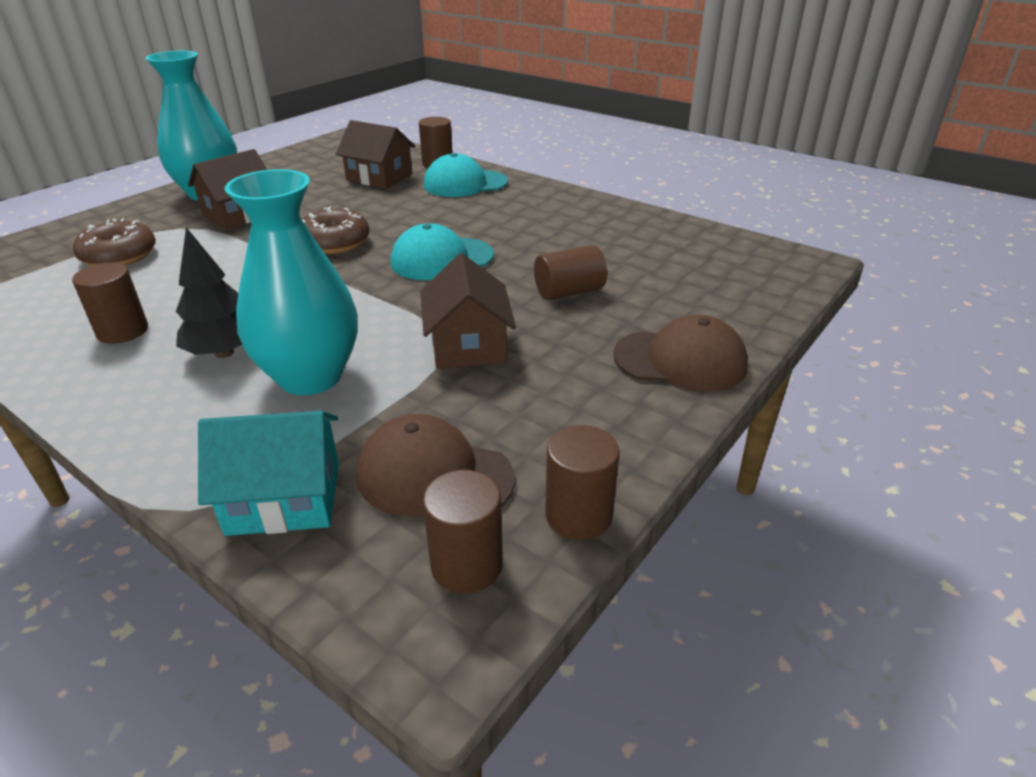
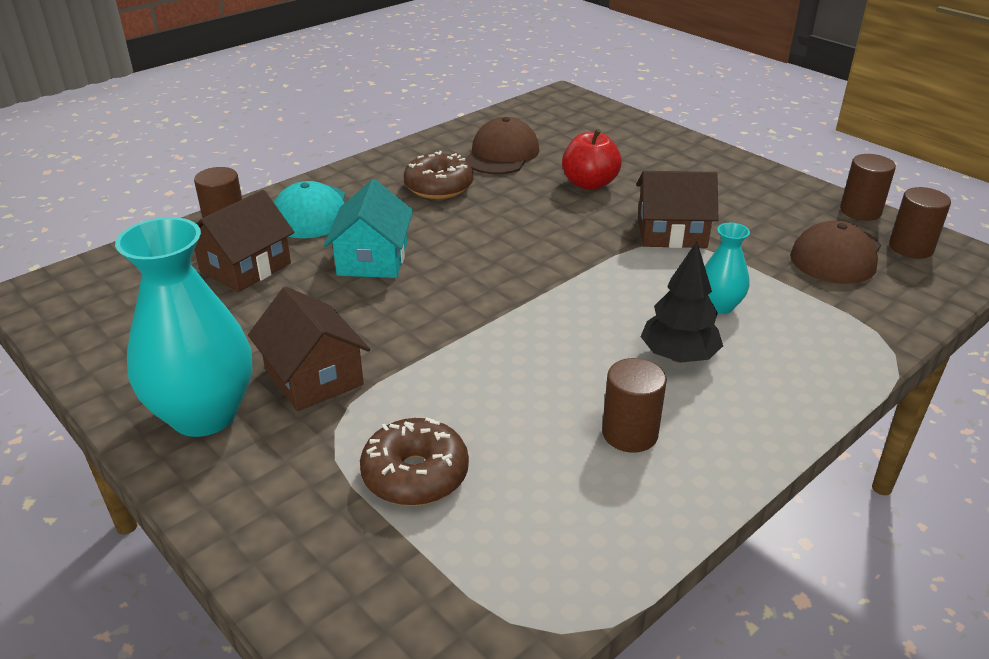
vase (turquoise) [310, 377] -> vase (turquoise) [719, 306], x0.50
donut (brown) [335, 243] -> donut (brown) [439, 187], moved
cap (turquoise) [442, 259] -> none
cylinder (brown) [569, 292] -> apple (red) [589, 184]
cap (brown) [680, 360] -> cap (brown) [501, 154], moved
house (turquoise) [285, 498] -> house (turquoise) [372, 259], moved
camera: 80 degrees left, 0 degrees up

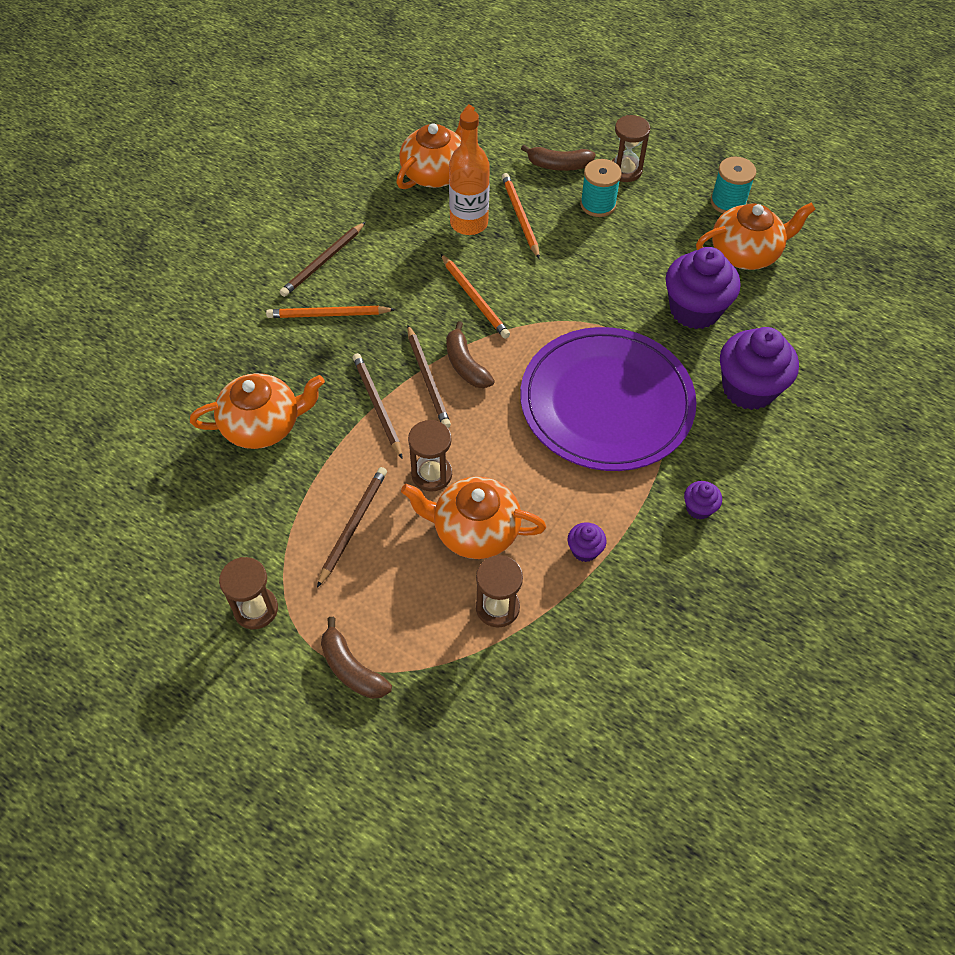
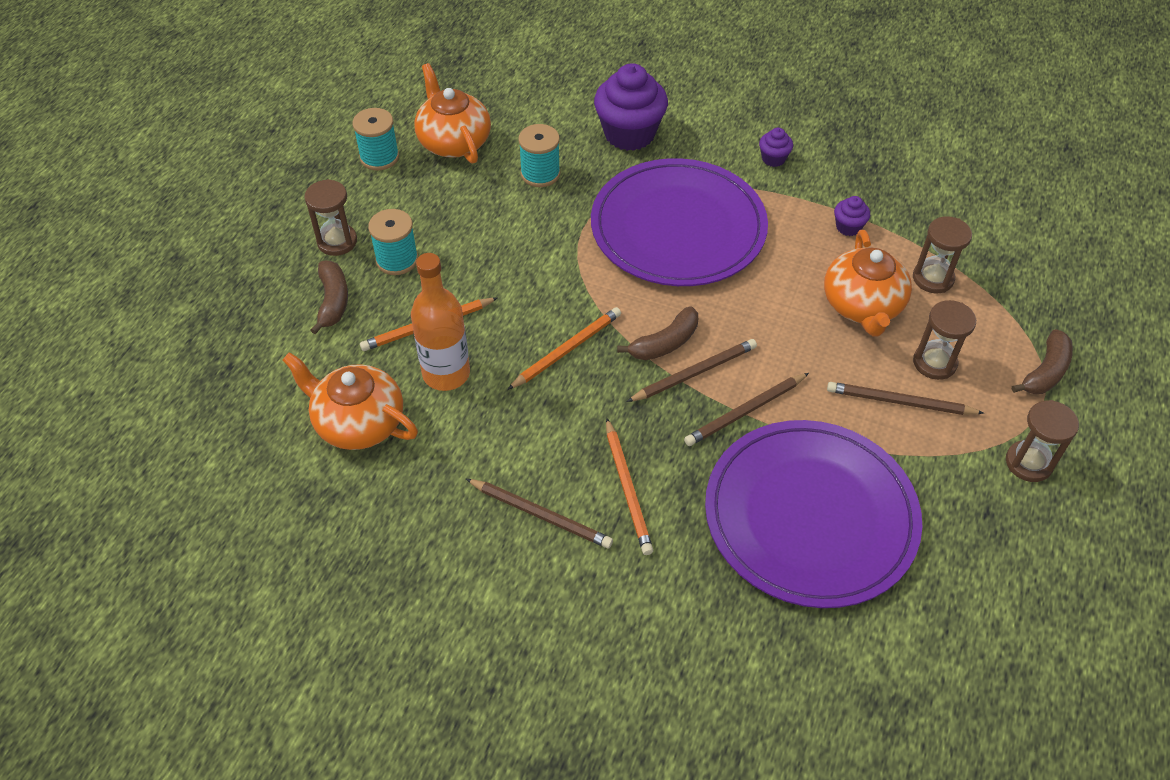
cupcake (purple) [694, 310] -> spool (turquoise) [540, 174]
teapot (orange) [263, 425] -> plate (purple) [810, 516]
hourglass (brown) [431, 474] -> hourglass (brown) [934, 363], moved
camera: 100 degrees left, 5 degrees down

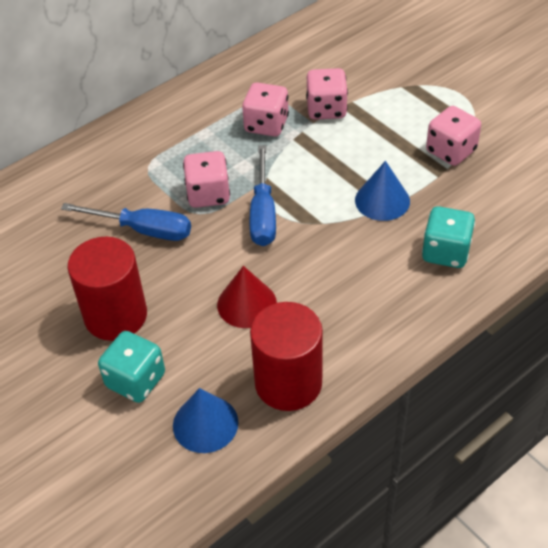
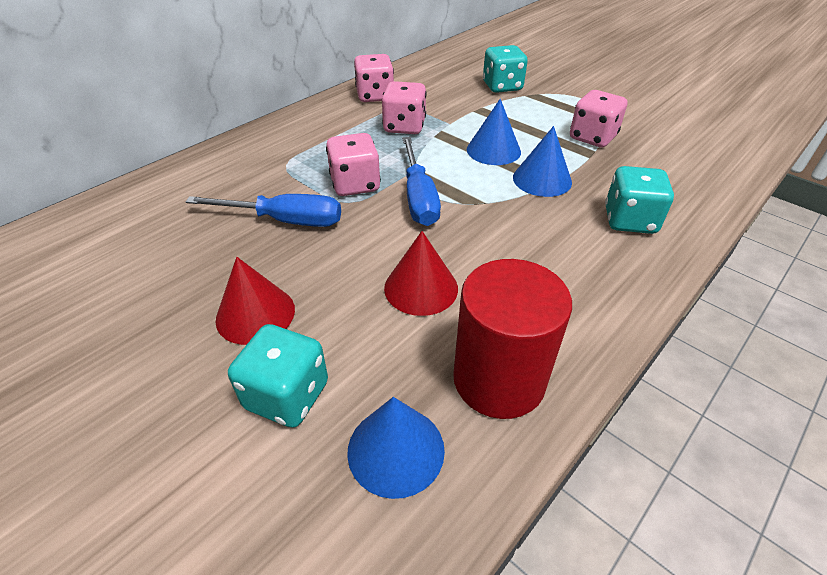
dice (pink) [326, 109] -> dice (pink) [375, 96], moved
cylinder (red) [115, 316] -> cone (red) [255, 314]
none -> dice (turquoise) [502, 86]
none -> cone (blue) [493, 150]
camera: 10 degrees left, 5 degrees down

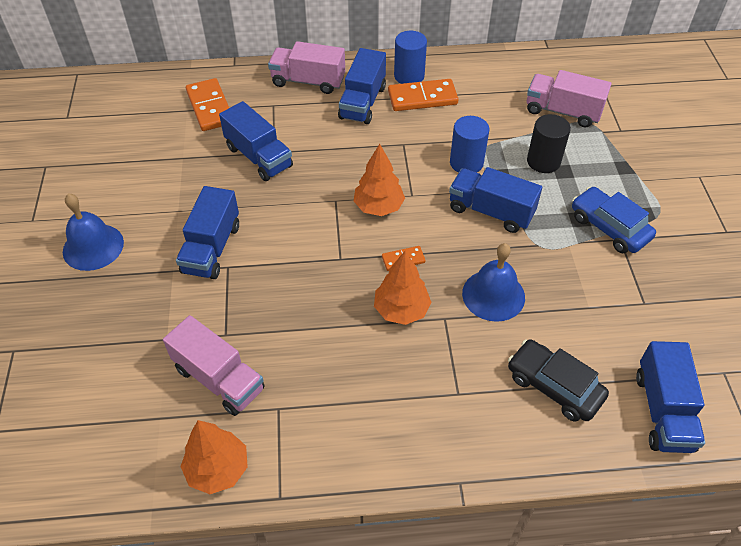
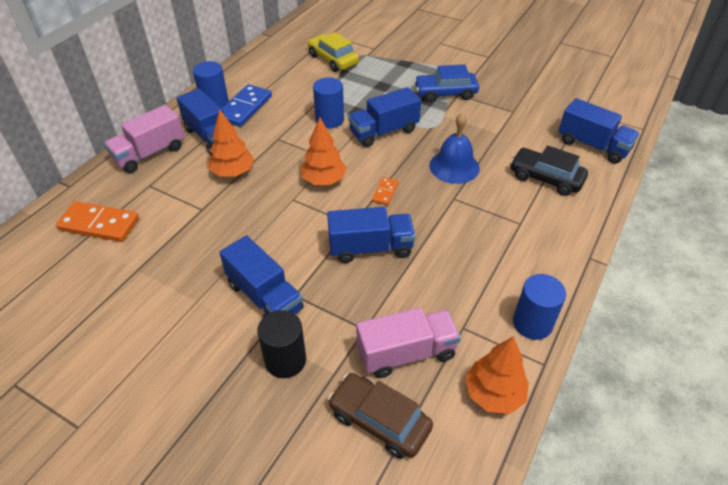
truck (pink) [562, 111] -> car (yellow) [333, 60]
domino (orange) [422, 98] -> domino (blue) [245, 108]
truck (blue) [259, 157] -> truck (blue) [370, 248], moved
cylinder (black) [543, 161] -> cylinder (black) [285, 360], moved
bell (blue) [93, 247] -> none
tree (orange) [401, 310] -> tree (orange) [233, 172], moved
car (black) [554, 386] -> car (black) [545, 178], 45 degrees clockwise
none -> cylinder (blue) [532, 323]
none -> car (brown) [379, 421]
camera: 55 degrees left, 5 degrees down

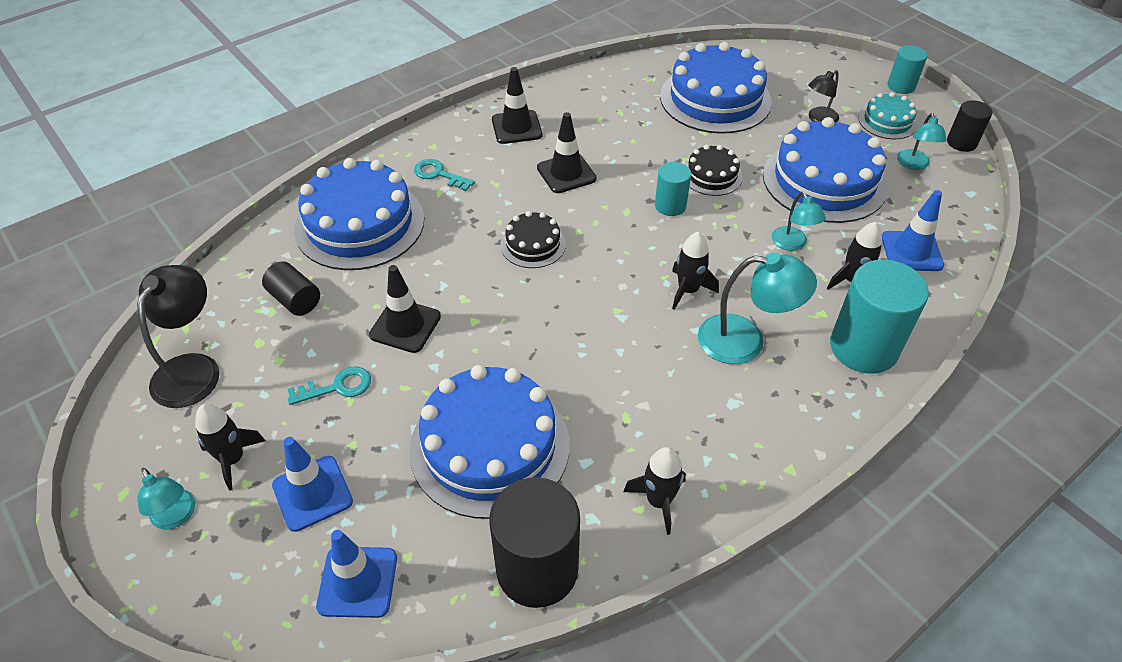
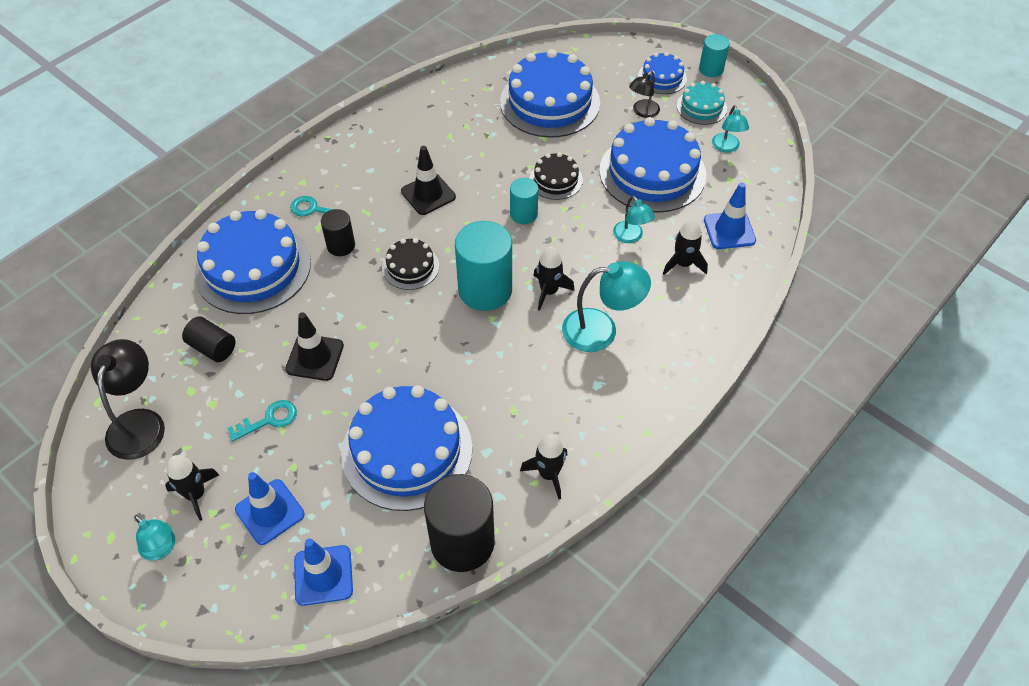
traffic cone (black) [516, 127] -> none
cylinder (black) [961, 142] -> cylinder (black) [341, 245], moved
cylinder (turquoise) [863, 347] -> cylinder (turquoise) [485, 290], moved
none -> cake (blue) [662, 77]
camera: 10 degrees left, 5 degrees up

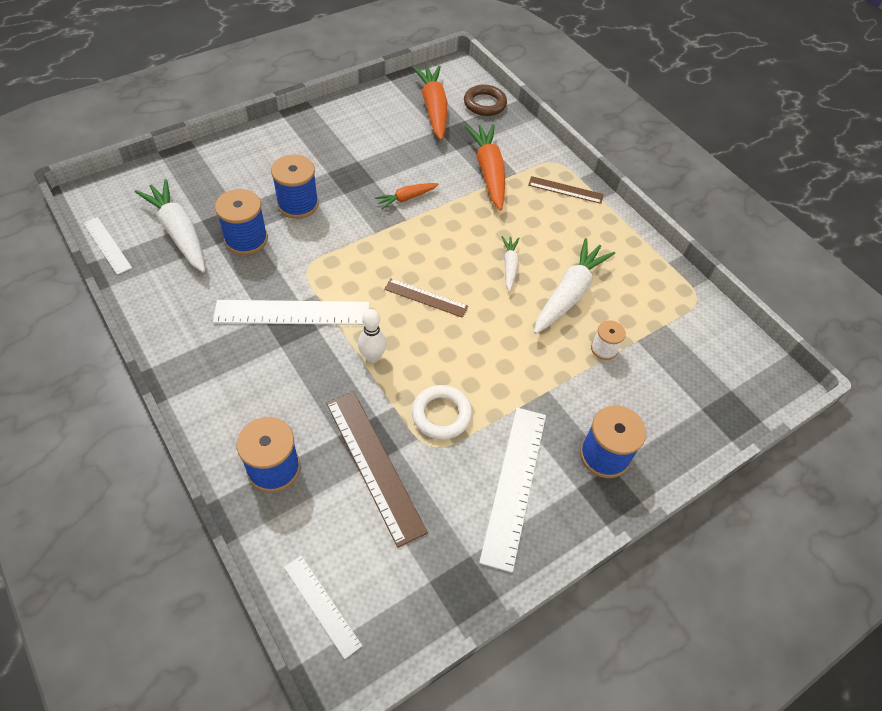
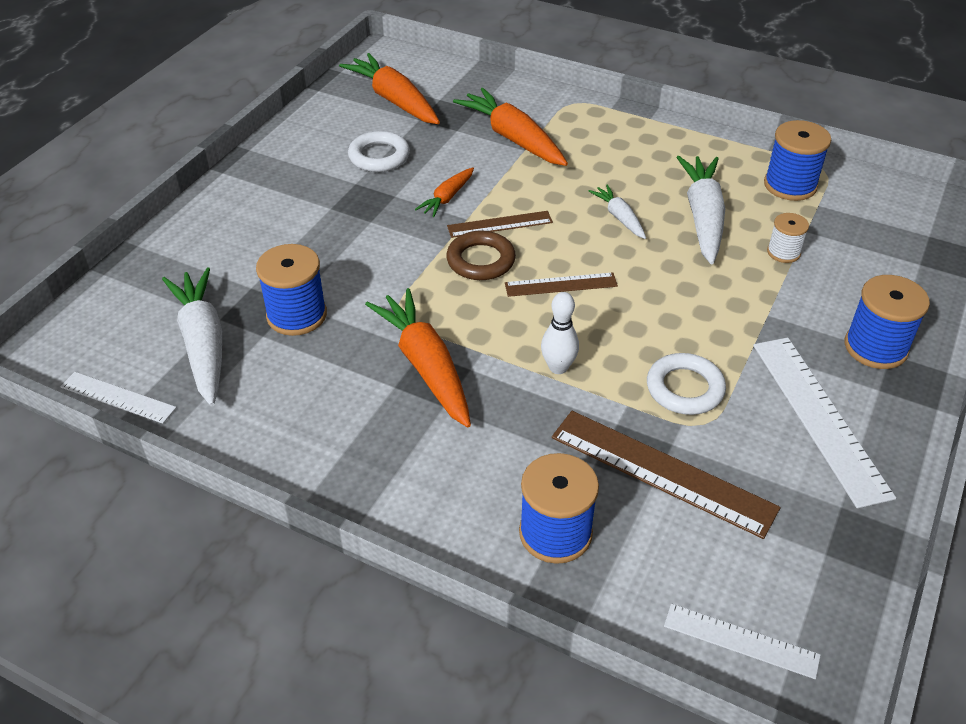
ring (brown) [484, 104] -> ring (brown) [481, 260], moved
spool (blue) [298, 204] -> spool (blue) [790, 185], moved
ruler (brown) [565, 190] -> ruler (brown) [500, 224], moved
carrot (white) [179, 232] -> carrot (white) [203, 344], 45 degrees clockwise
ruler (white) [292, 313] -> carrot (orange) [425, 366]
none -> ring (white) [379, 156]
camera: 25 degrees left, 10 degrees down

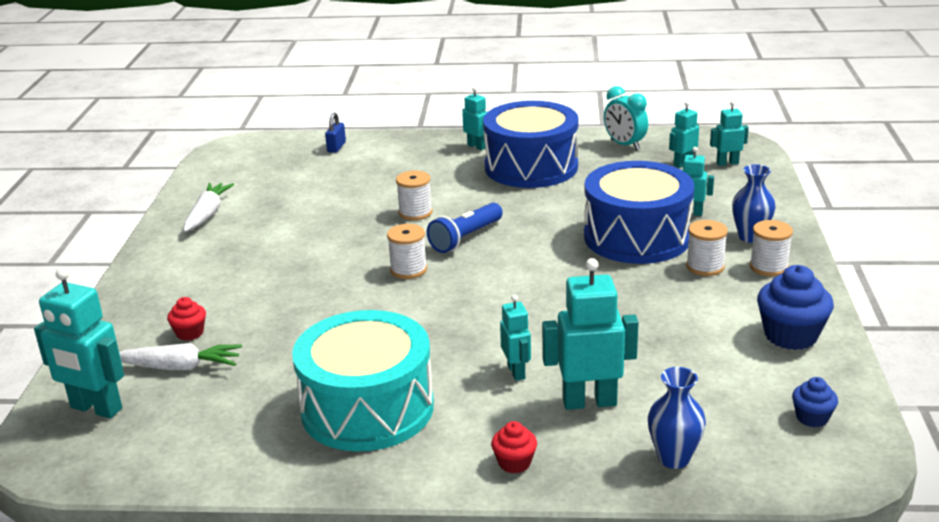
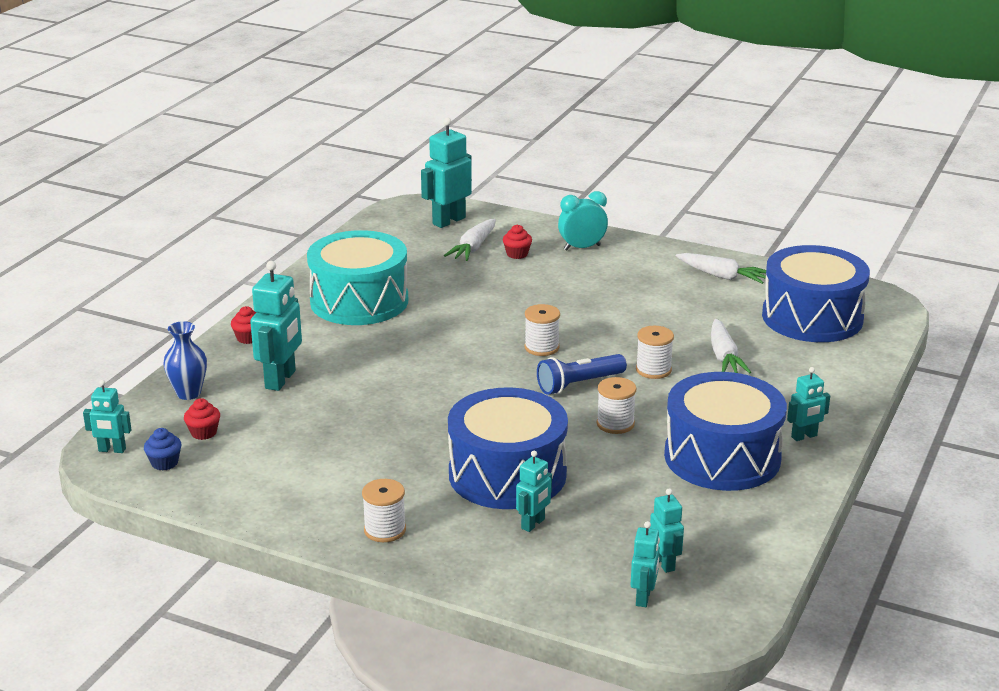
clock (turquoise) [624, 145] -> clock (turquoise) [582, 248], moved
padlock (blue) [336, 147] -> none
vase (blue) [750, 237] -> none
flashlight (blue) [466, 238] -> flashlight (blue) [579, 384], 90 degrees counterclockwise
spool (white) [705, 266] -> spool (white) [615, 424], moved
cupcake (blue) [791, 335] -> none
robot (turquoise) [516, 372] -> robot (turquoise) [112, 450], moved
none -> drum (blue) [812, 317]
none -> carrot (white) [724, 356]
none -> cupcake (red) [203, 433]
camera: 110 degrees right, 0 degrees up

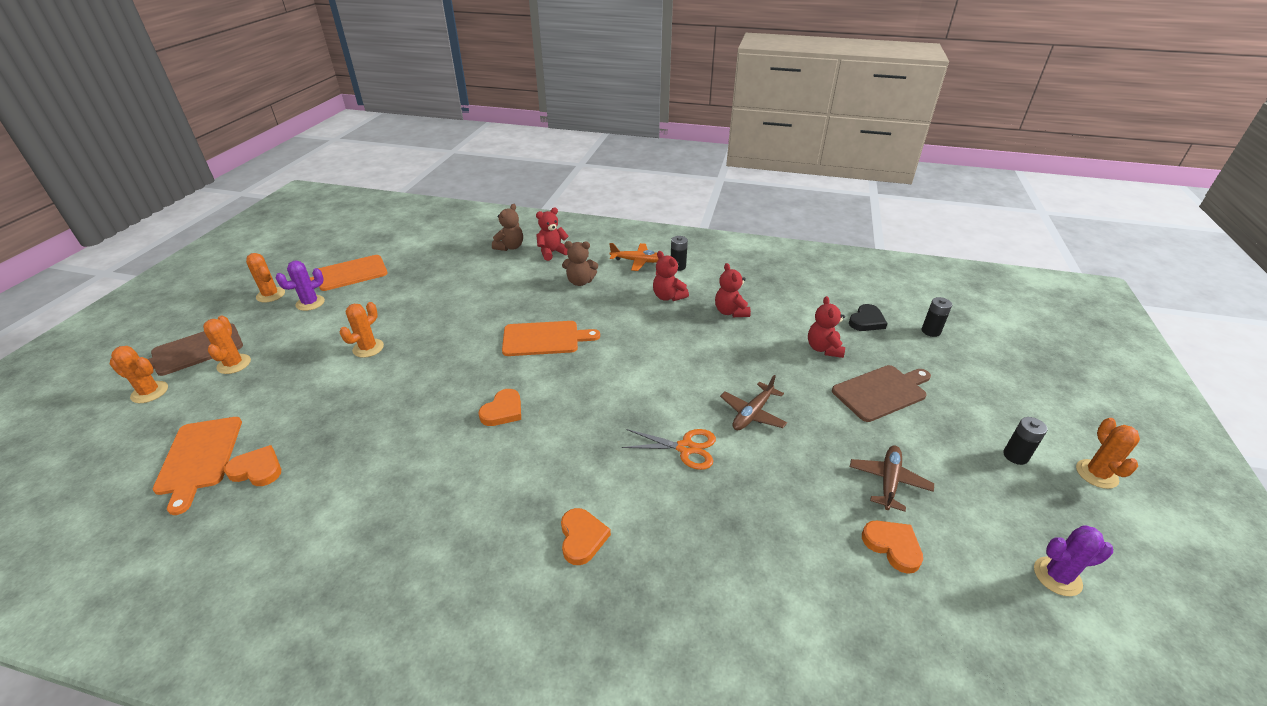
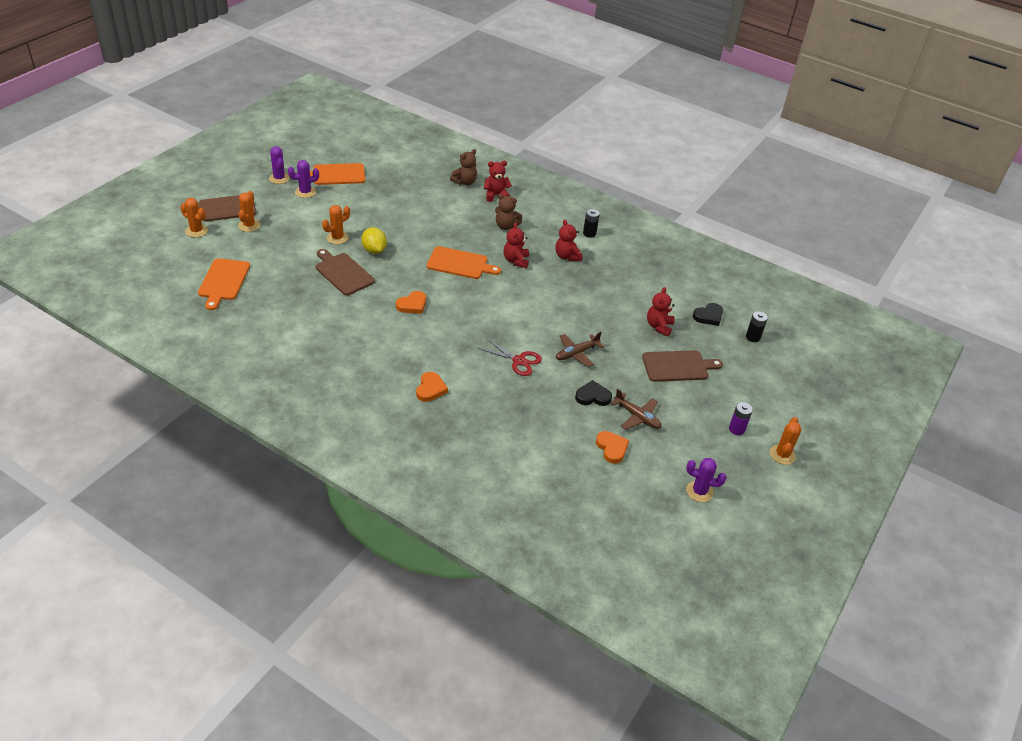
plane (orange) [637, 261] -> none
cactus (orange) [271, 295] -> cactus (purple) [279, 178]
teddy bear (red) [730, 312] -> teddy bear (red) [516, 261], moved
battery (black) [1015, 456] -> battery (purple) [736, 429]
scissors (orange) [685, 448] -> scissors (red) [519, 361]
heart (orange) [257, 469] -> none
plane (brown) [888, 481] -> plane (brown) [637, 417], 90 degrees clockwise
none -> lemon (yellow) [374, 250]
none -> cutting board (brown) [343, 273]
none -> heart (black) [593, 396]
camera: 15 degrees right, 5 degrees up

